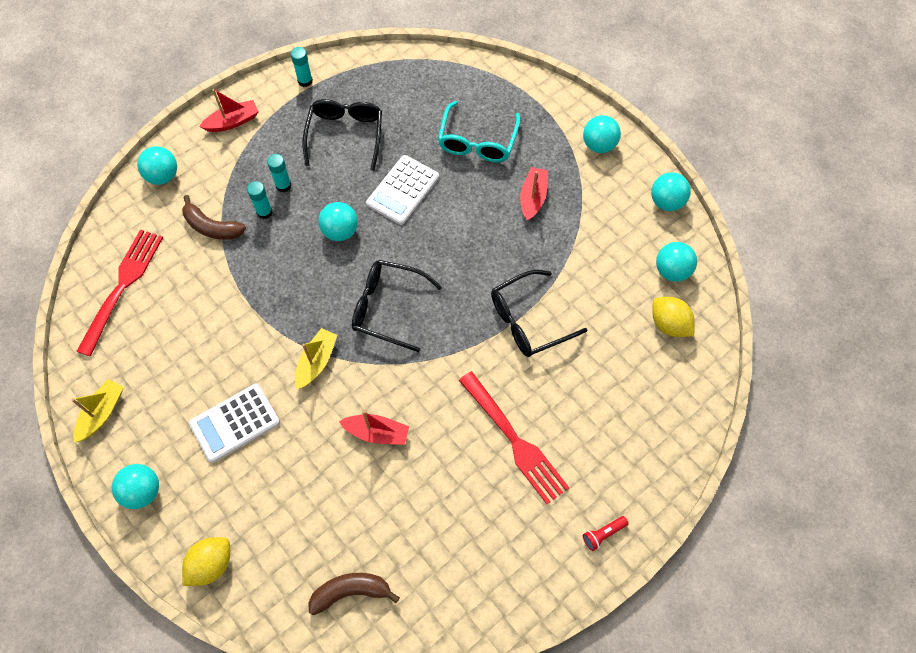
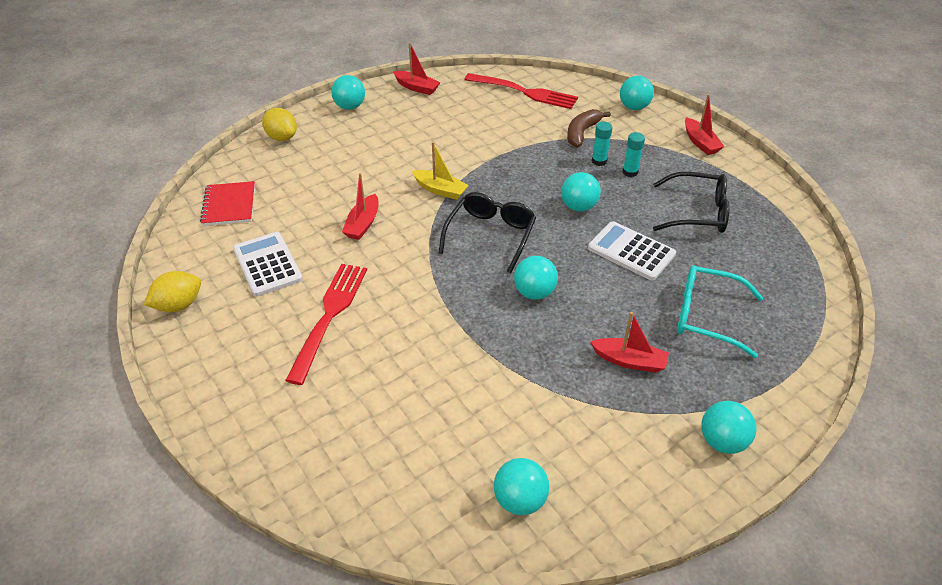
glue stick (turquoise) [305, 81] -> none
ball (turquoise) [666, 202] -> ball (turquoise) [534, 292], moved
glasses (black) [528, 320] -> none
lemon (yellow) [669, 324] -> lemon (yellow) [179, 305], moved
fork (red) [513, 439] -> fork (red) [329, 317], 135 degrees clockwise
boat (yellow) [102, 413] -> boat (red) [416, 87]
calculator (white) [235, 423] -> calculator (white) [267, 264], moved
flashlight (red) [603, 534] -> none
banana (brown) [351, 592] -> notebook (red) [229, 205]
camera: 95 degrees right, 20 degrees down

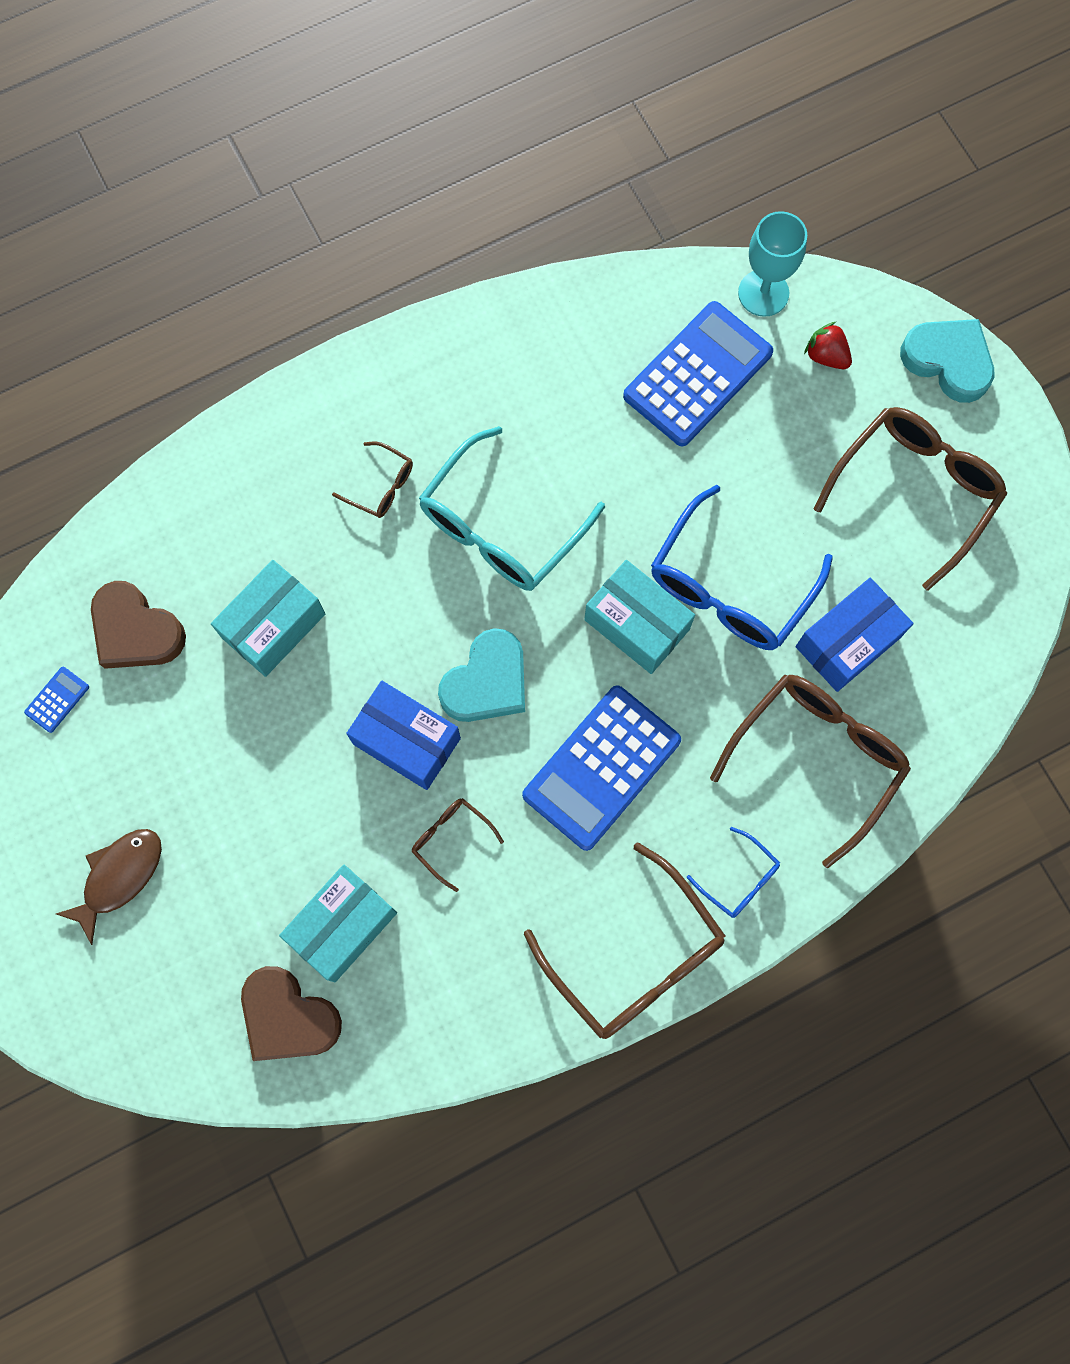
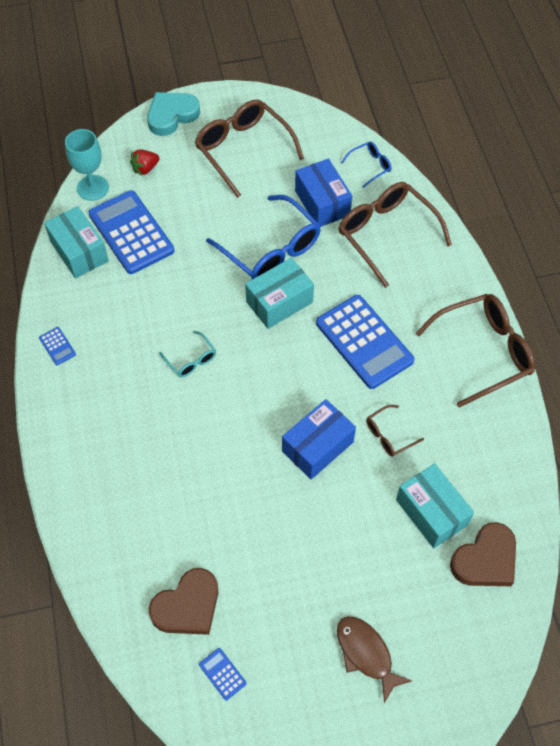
glasses (turquoise) [500, 527] -> glasses (turquoise) [191, 360], x0.47
glasses (brown) [381, 486] -> none
box (turquoise) [273, 626] -> box (turquoise) [79, 251], moved
heart (turquoise) [487, 682] -> none
glasses (blue) [739, 879] -> glasses (blue) [370, 166], moved
none -> calculator (blue) [57, 346]
camera: 75 degrees left, 15 degrees down

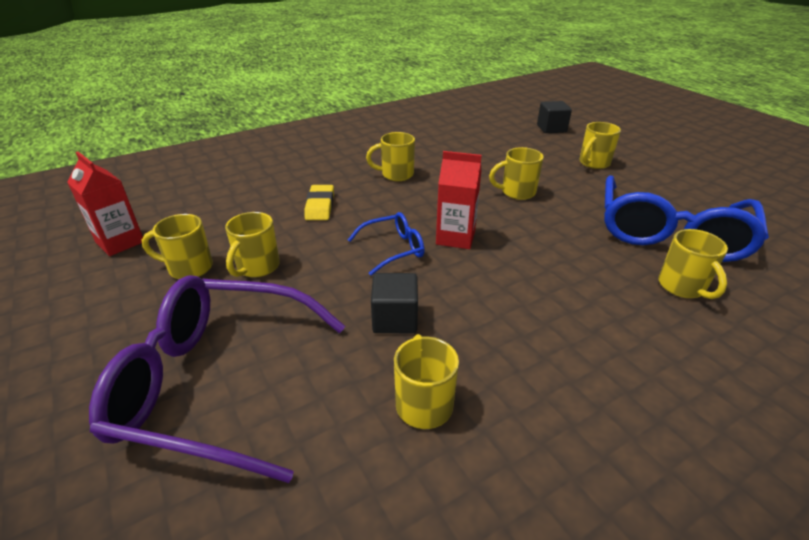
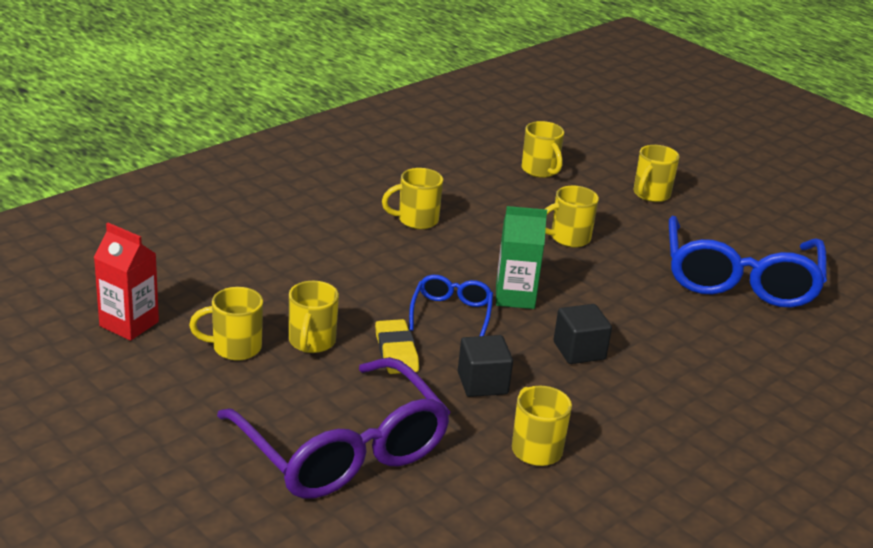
cube (black) [551, 128] -> cube (black) [579, 350], moved
carton (red) [455, 237] -> carton (green) [515, 297]
eraser (yellow) [320, 206] -> eraser (yellow) [396, 351], moved
glasses (blue) [392, 249] -> glasses (blue) [451, 314], 45 degrees counterclockwise
mug (yellow) [682, 287] -> mug (yellow) [540, 170], moved
glasses (purple) [219, 383] -> glasses (purple) [342, 449], 120 degrees counterclockwise
camera: 15 degrees left, 5 degrees down

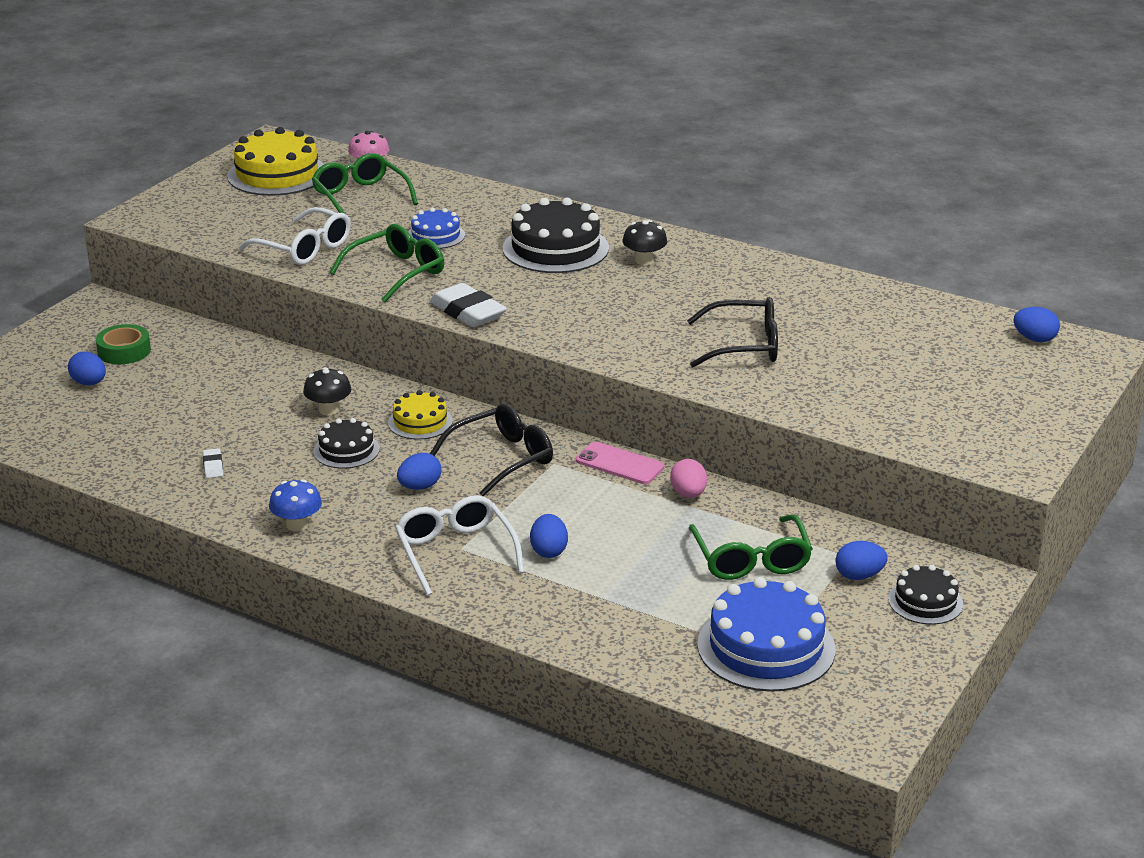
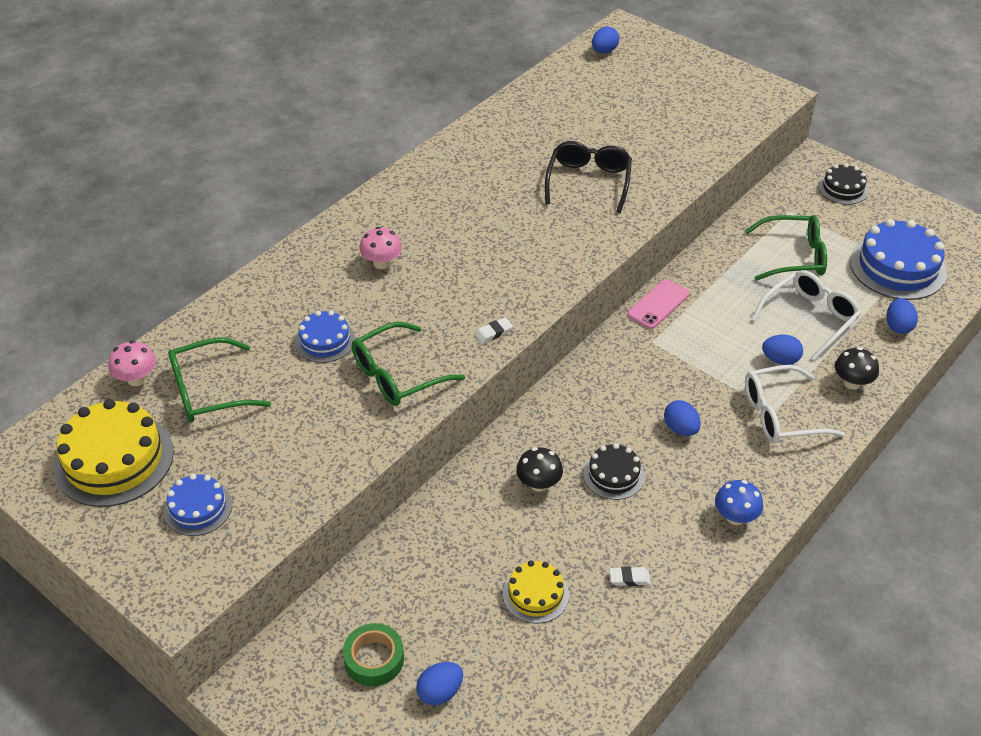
cake (black) [555, 248] -> mushroom (pink) [382, 263]
glasses (white) [304, 248] -> glasses (white) [810, 318], moved
mushroom (black) [644, 260] -> mushroom (black) [852, 383], moved
glasses (green) [397, 272] -> glasses (green) [397, 375], 90 degrees counterclockwise
eraser (white) [468, 312] -> eraser (white) [493, 333], x0.46
cake (yellow) [420, 422] -> cake (yellow) [535, 594], moved
glasses (black) [502, 458] -> none
egg (pink) [688, 494] -> none
egg (blue) [859, 576] -> egg (blue) [898, 326], moved
none -> cake (blue) [198, 508]
camera: 80 degrees left, 15 degrees up

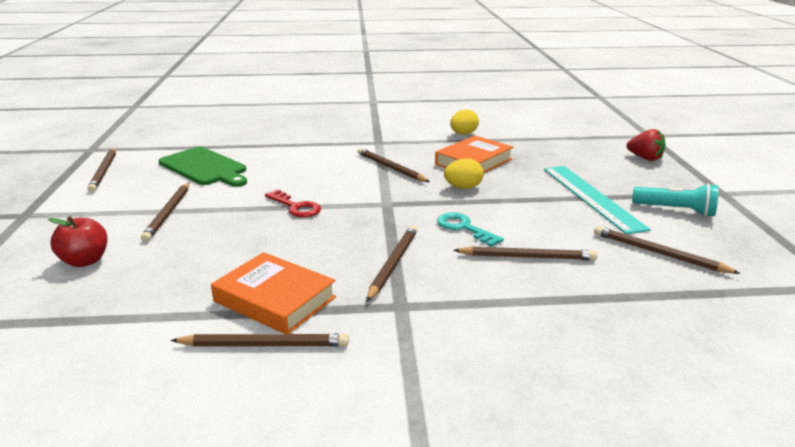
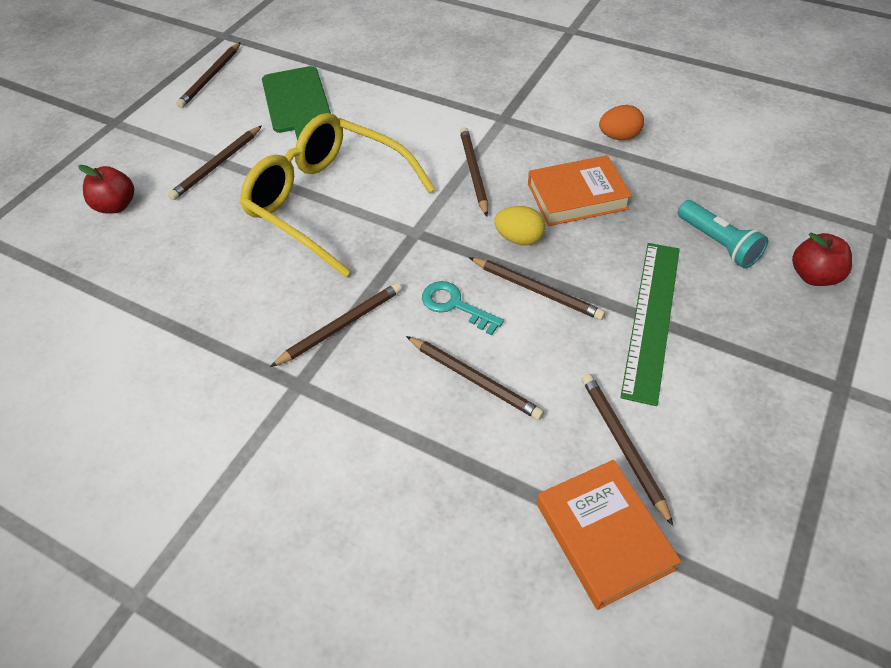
egg (yellow) [463, 134] -> egg (orange) [619, 137]
strawberry (red) [645, 158] -> apple (red) [813, 276]
ruler (turquoise) [591, 197] -> ruler (green) [651, 318]
flashlight (turquoise) [675, 210] -> flashlight (turquoise) [718, 243], moved
key (red) [296, 207] -> glasses (yellow) [327, 201]
key (turquoise) [464, 228] -> key (turquoise) [455, 305], 45 degrees counterclockwise
book (orange) [275, 299] -> book (orange) [603, 536], moved
pencil (brown) [264, 344] -> pencil (brown) [537, 290], moved
camera: 35 degrees right, 25 degrees up

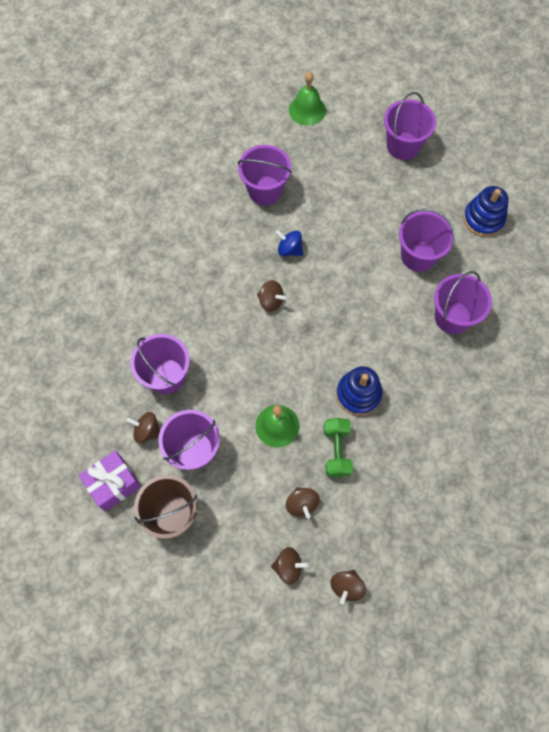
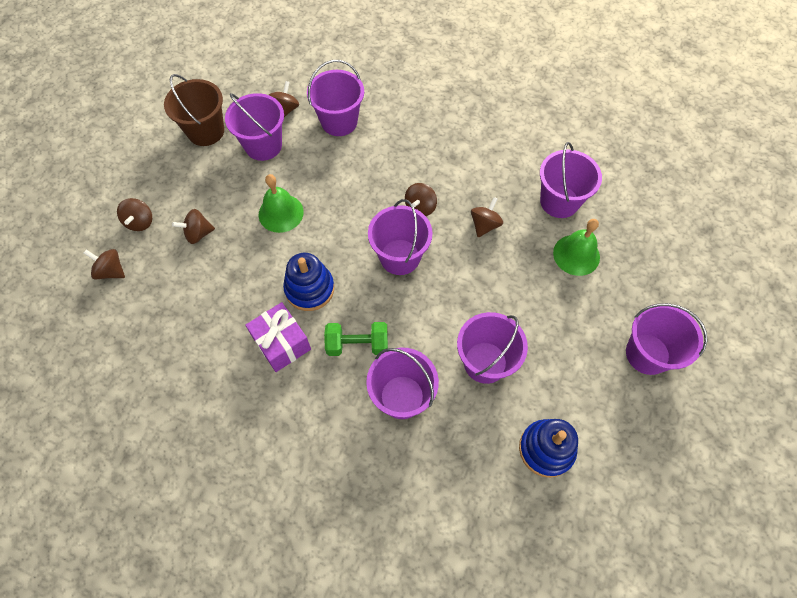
bell (green) [307, 110] -> bell (green) [576, 255], moved
spinning top (blue) [289, 249] -> spinning top (brown) [484, 225]
dumbbell (green) [336, 451] -> dumbbell (green) [357, 344], moved
gift (purple) [113, 484] -> gift (purple) [281, 343], moved
none -> bucket (purple) [399, 257]
camera: 90 degrees right, 5 degrees down

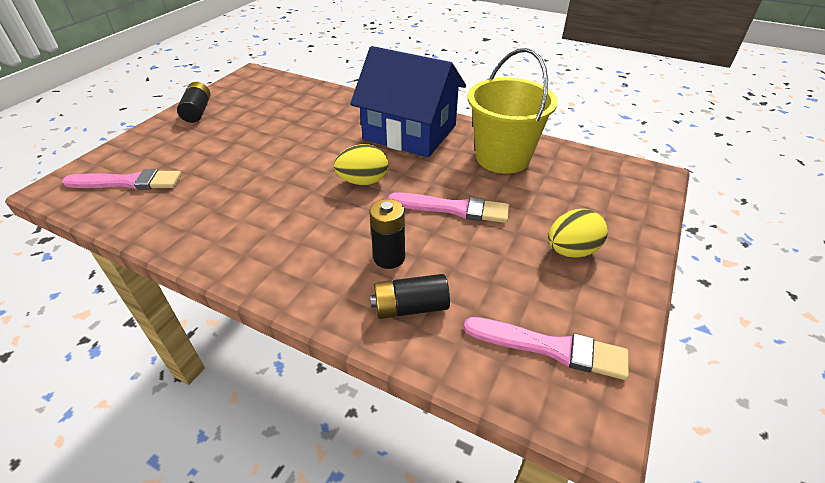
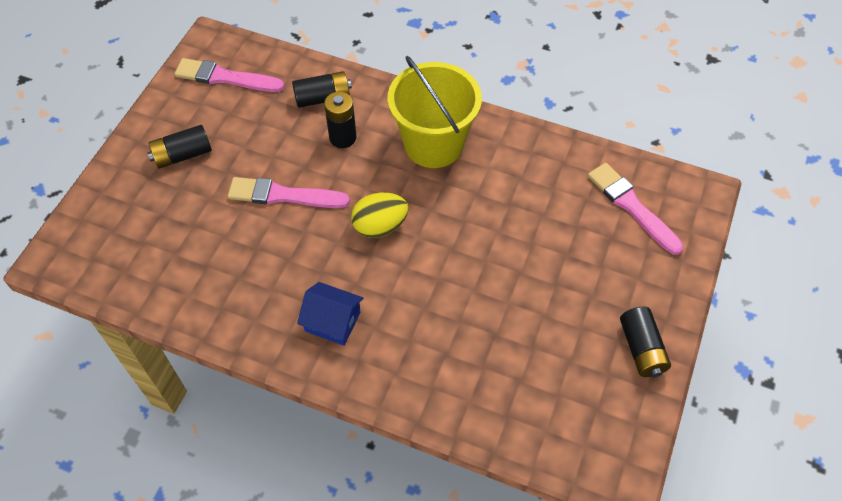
house (blue) [410, 132] -> house (blue) [332, 321], x0.45
bucket (yellow) [502, 157] -> bucket (yellow) [433, 144], moved
brush (pink) [128, 182] -> brush (pink) [632, 206], 60 degrees clockwise
egg (yellow) [571, 251] -> battery (black) [182, 155]
camera: 175 degrees right, 15 degrees up

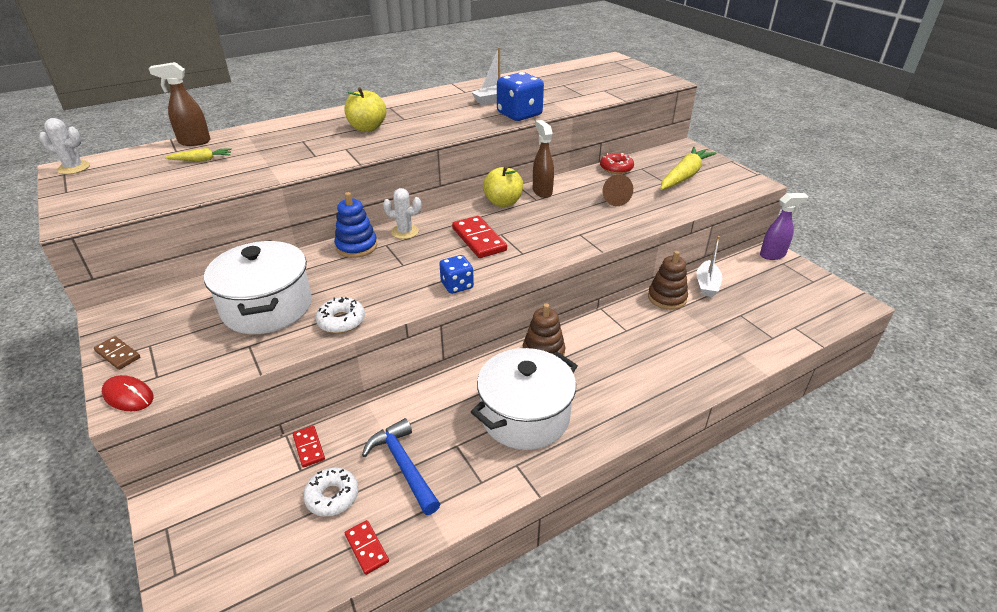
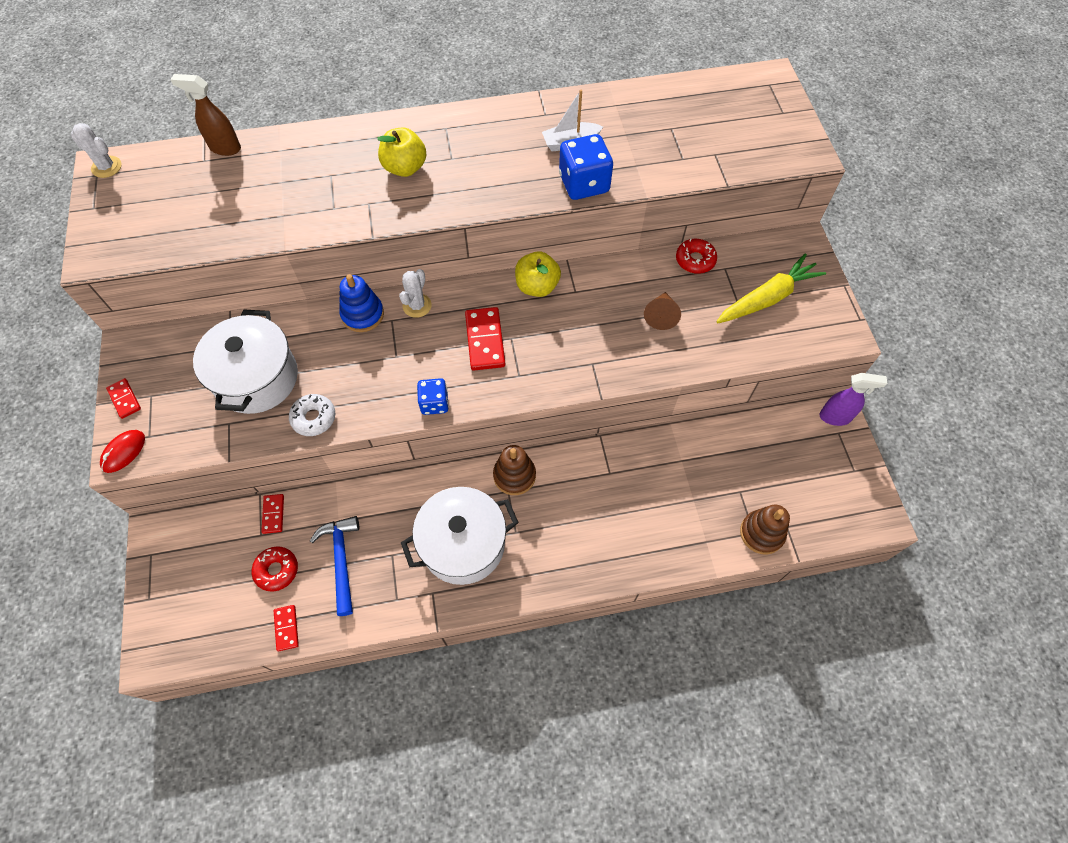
spray bottle (brown) [542, 191] -> none
carrot (yellow) [201, 160] -> none
cactus (white) [405, 232] -> cactus (white) [417, 306], 75 degrees clockwise
boat (white) [707, 285] -> none
stacking toy (brown) [667, 298] -> stacking toy (brown) [761, 533], moved
domino (brown) [118, 354] -> domino (red) [124, 399]
mouse (red) [128, 396] -> mouse (red) [123, 452], 75 degrees clockwise
donut (white) [332, 496] -> donut (red) [276, 570]
camera: 20 degrees right, 25 degrees up

